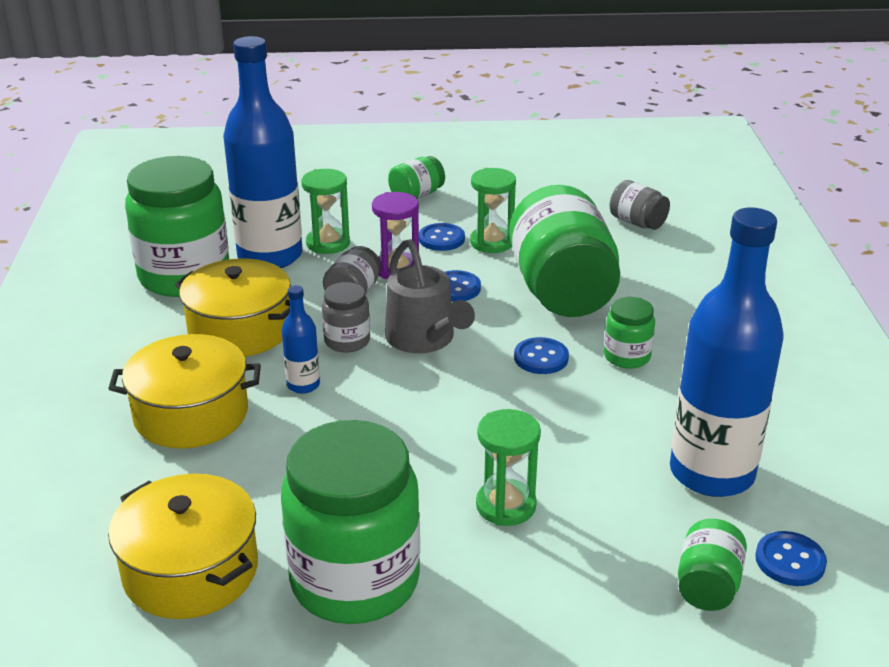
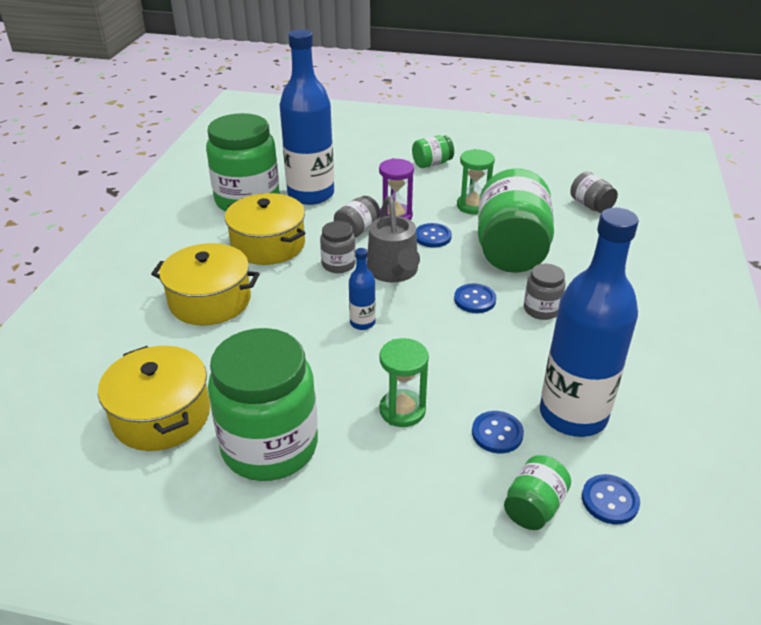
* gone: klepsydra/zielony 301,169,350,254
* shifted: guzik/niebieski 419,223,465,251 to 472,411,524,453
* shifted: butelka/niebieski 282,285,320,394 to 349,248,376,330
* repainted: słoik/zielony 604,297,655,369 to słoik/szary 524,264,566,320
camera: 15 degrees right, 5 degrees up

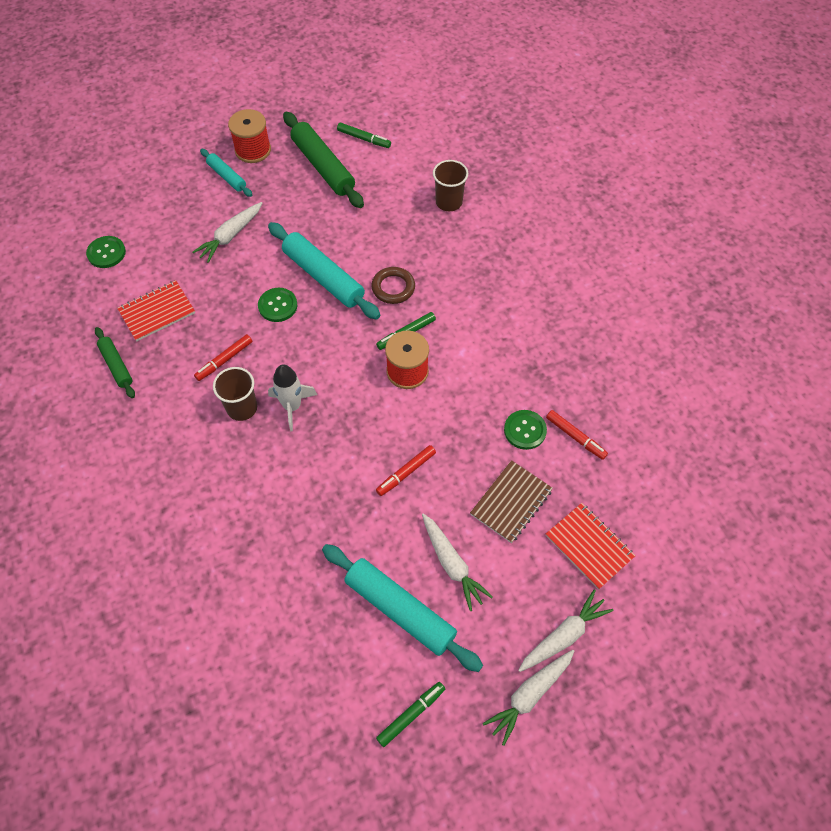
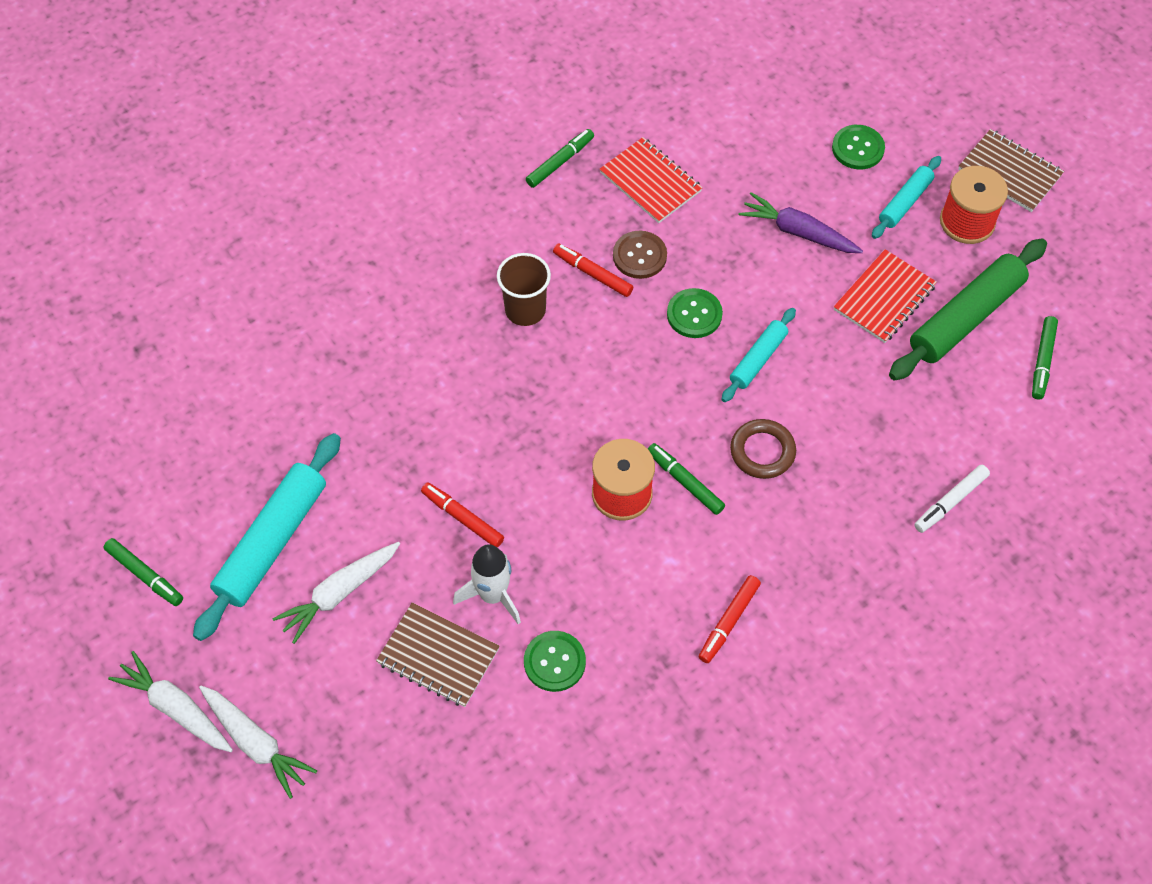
* swapped: szklanka/brązowy 433,160,468,211 to flamaster/biały 914,465,990,533
* repainted: marchewka/biały 193,202,262,263 to marchewka/fioletowy 739,192,863,253
* scaled: wałek do ciasta/turkusowy 268,222,381,320 = 721,308,796,402 x0.55
* shifted: guzik/zielony 86,236,126,268 to 832,125,885,169
* swapped: wałek do ciasta/zielony 95,327,135,398 to flamaster/zielony 526,129,594,188
* shifted: rakieta/biały 268,365,317,431 to 453,544,521,624
* shifted: flamaster/czerwony 546,410,608,460 to 699,575,761,663
* shifted: zeszyt/czerwony 546,503,636,590 to 834,249,937,343
* new: zeszyt/brązowy 958,129,1064,212
* new: guzik/brązowy 613,231,667,279
camera: 80 degrees right, 0 degrees up

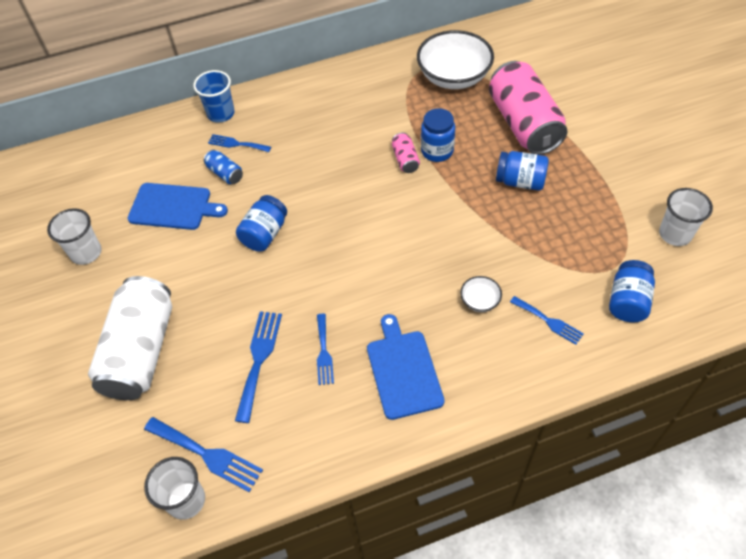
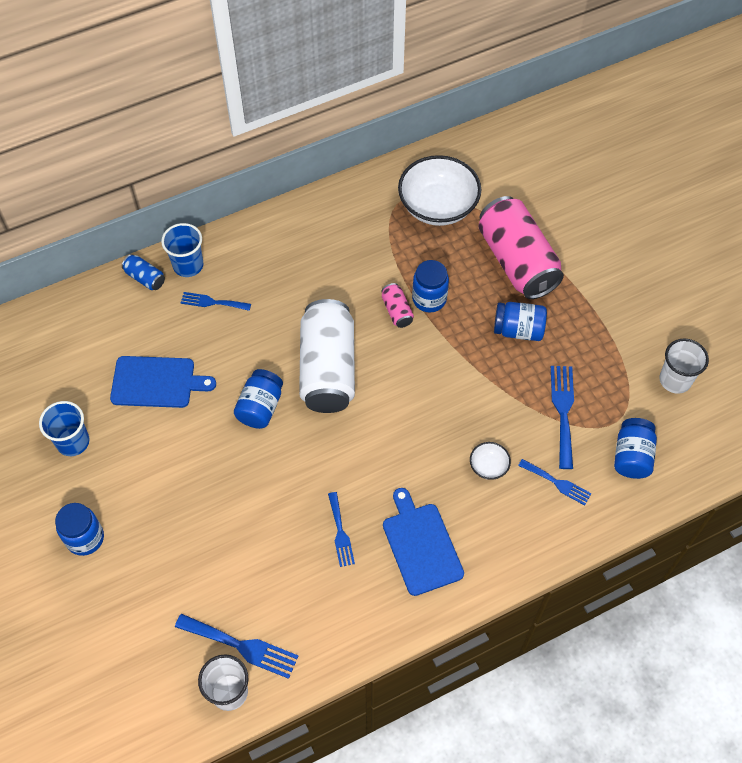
* shifted: puszka/niebieski 204,150,243,184 to 122,254,165,290
* repainted: szklanka/biały 47,208,102,265 to szklanka/niebieski 39,401,90,456
* shifted: puszka/biały 88,276,172,400 to 299,299,355,413
* shifted: widelec/niebieski 235,311,282,423 to 551,366,574,469
* new: słoik/niebieski 55,503,104,556
camera: 10 degrees left, 5 degrees up

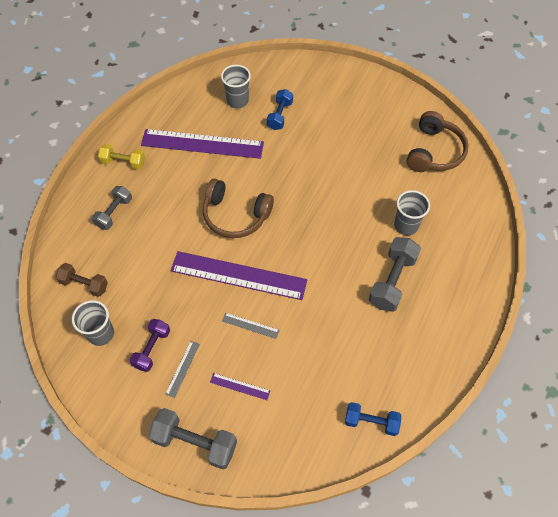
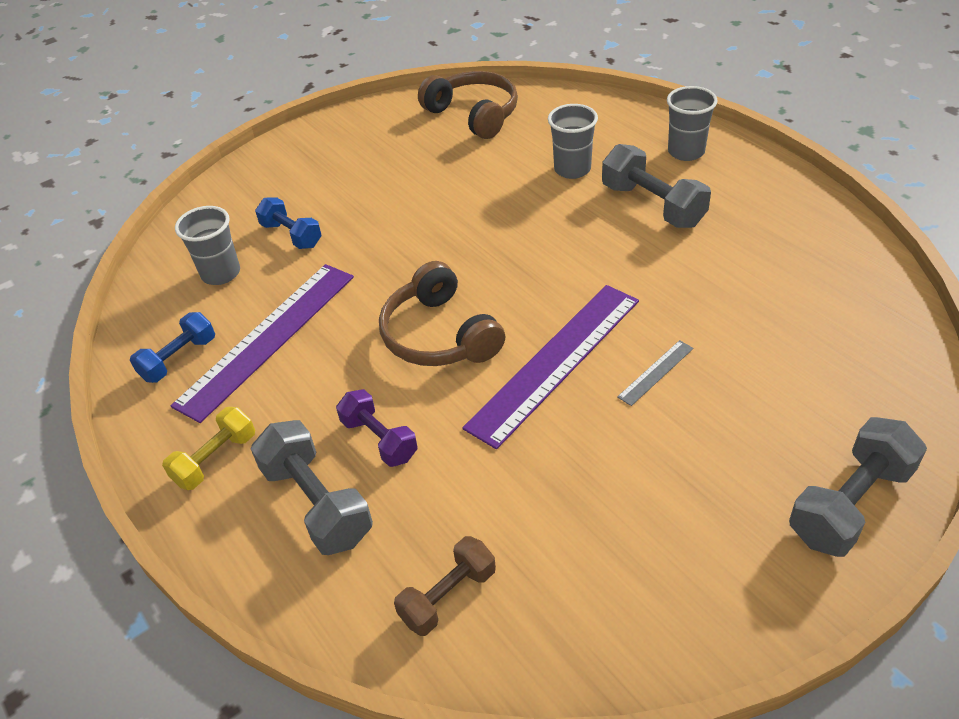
* rotated: słuchawki/brązowy 203,179,274,238 = 379,261,505,366 105 degrees clockwise
* scaled: hantel/szary 92,186,132,230 = 251,420,373,555 x1.52
* shifted: szklanka/szary 72,300,114,346 to 667,86,718,161
* shifted: hantel/fioletowy 130,319,170,372 to 336,389,418,467
* gone: linijka/szary 165,341,200,398
* gone: linijka/fioletowy 210,373,270,400
* shifted: hantel/niebieski 345,402,401,436 to 130,312,215,383
camera: 60 degrees left, 15 degrees down

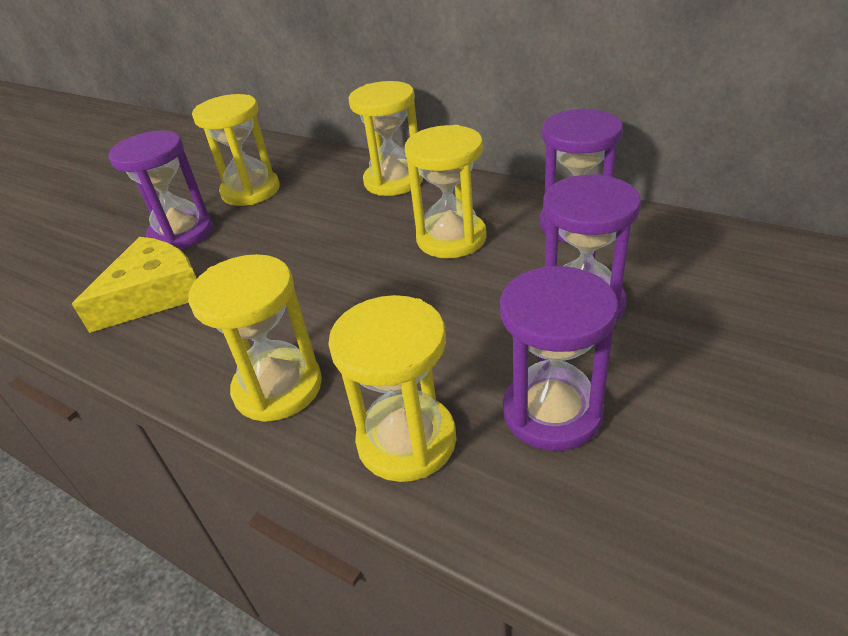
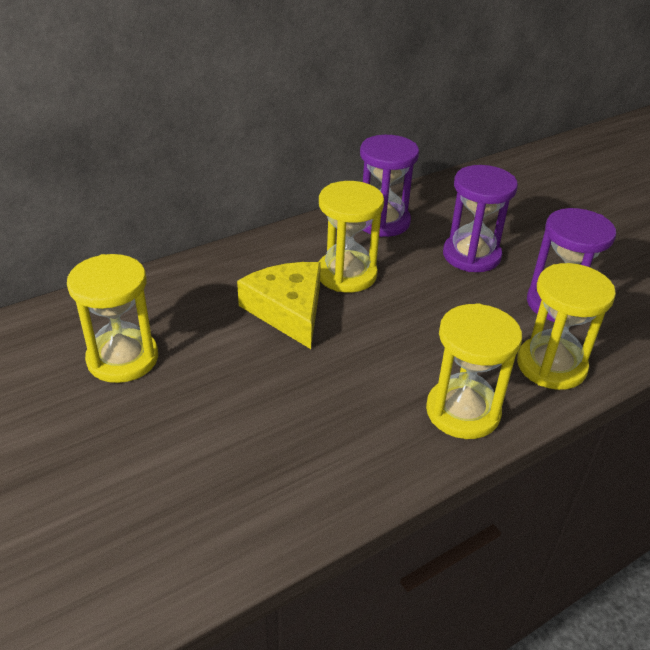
* gone: klepsydra/żółty 348,81,423,196
* gone: klepsydra/fioletowy 109,131,213,250
* shifted: ser/żółty 72,237,197,333 to 237,262,321,349
camera: 70 degrees left, 0 degrees up

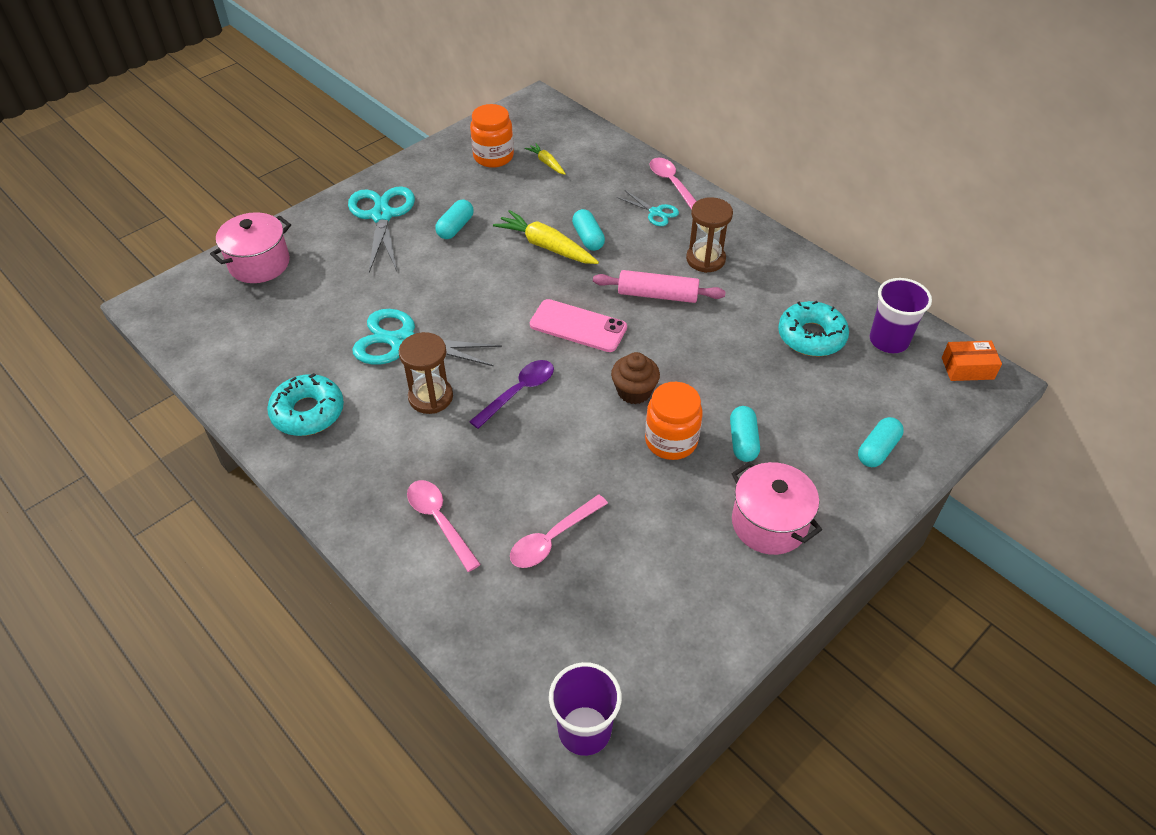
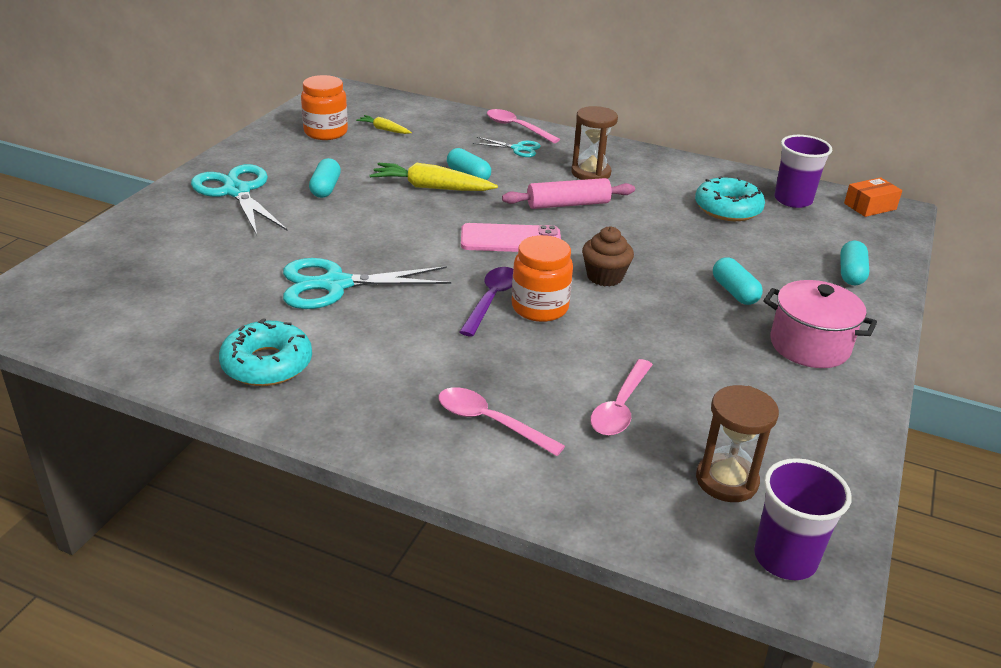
* gone: garnek/różowy 210,212,291,283
* shifted: klepsydra/brązowy 399,332,453,414 to 696,385,779,502
* shifted: słoik/pomarańczowy 645,382,703,460 to 512,235,573,322
camera: 25 degrees left, 15 degrees down

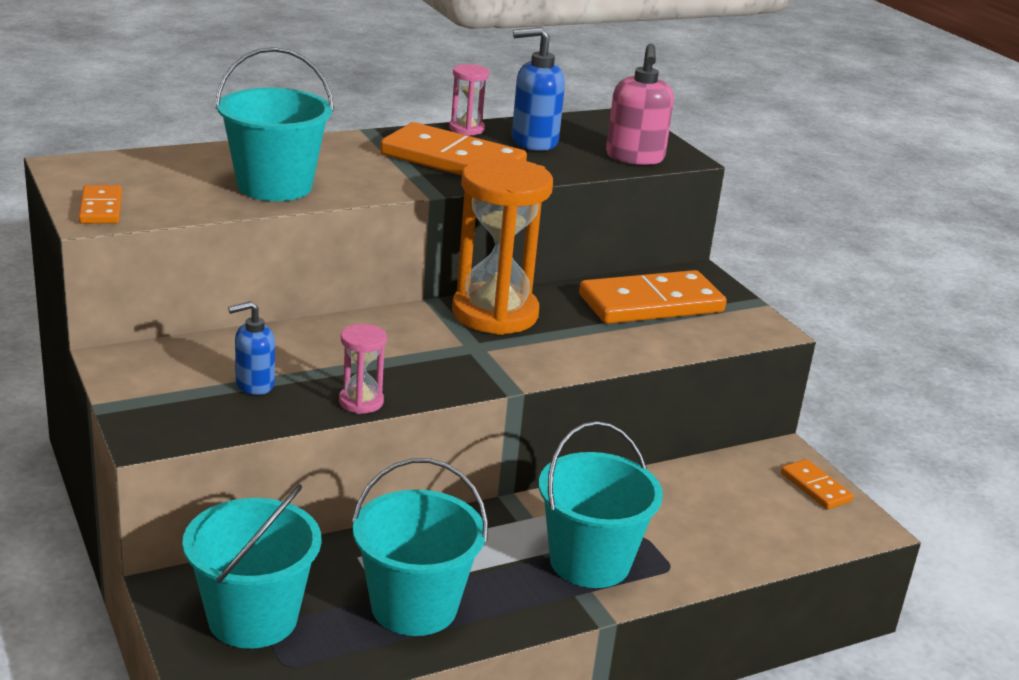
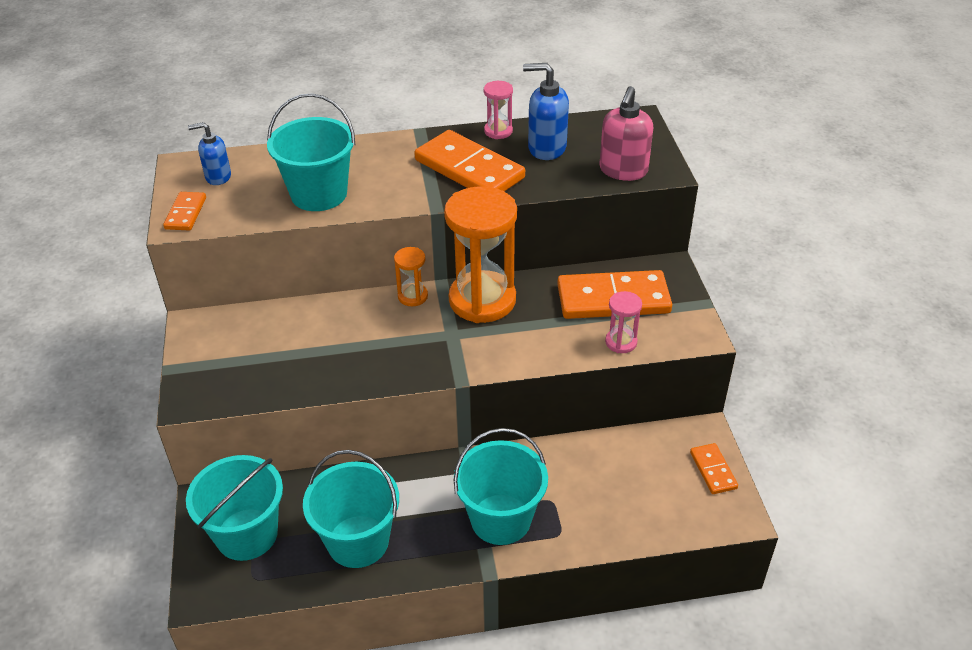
* shifted: dozownik mydła/niebieski 228,301,275,395 to 188,122,231,185
* shifted: klepsydra/różowy 339,324,387,414 to 605,291,642,353
* new: klepsydra/pomarańczowy 394,247,428,306
camera: 20 degrees right, 15 degrees up

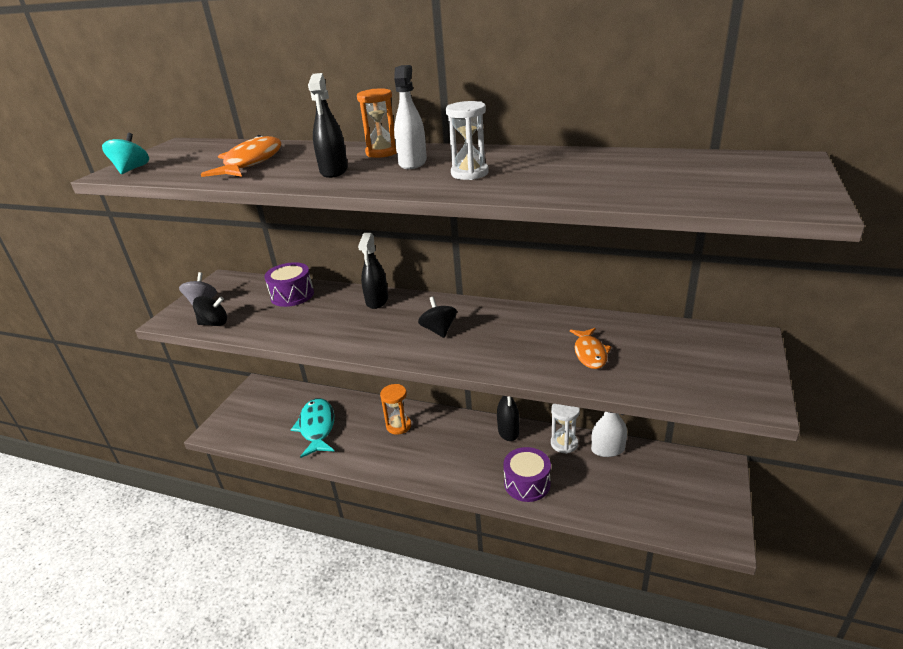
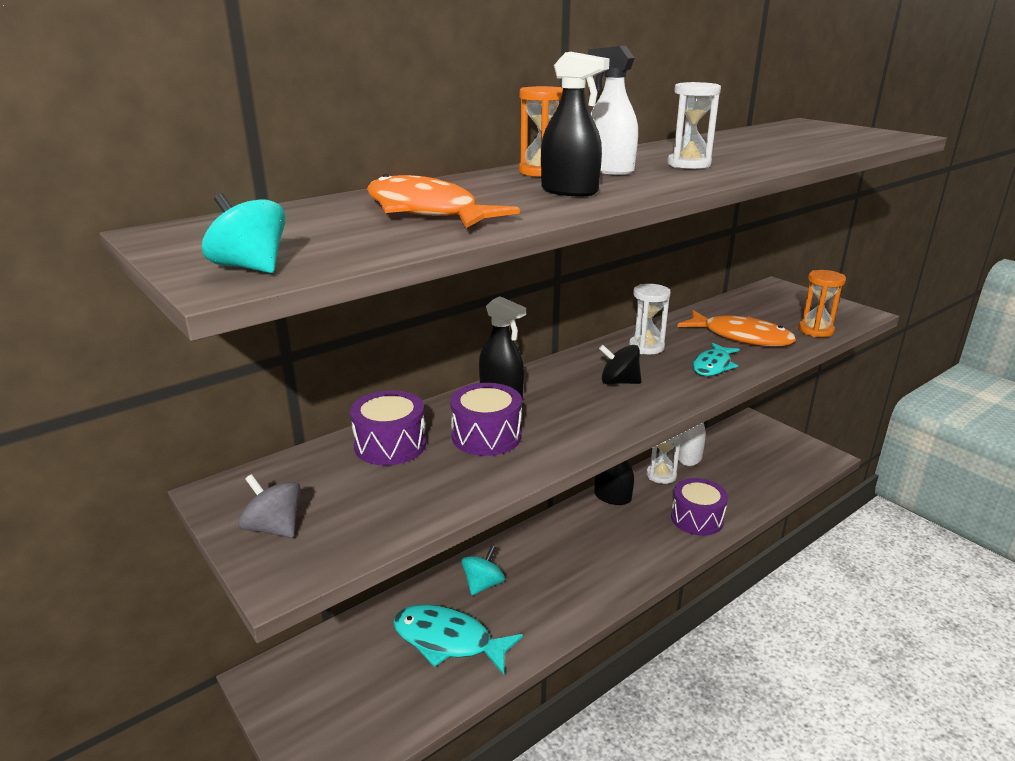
* gone: bączek/czarny 193,296,227,326
* scaled: ryba/pomarańczowy 570,328,611,369 = 678,310,796,346 x1.58
* shifted: klepsydra/pomarańczowy 380,384,411,435 to 798,270,846,337
* new: klepsydra/biały 629,284,671,354
* new: ryba/turkusowy 693,343,740,376
* new: bęben/fioletowy 450,383,522,456
* new: bączek/turkusowy 461,545,505,595
camera: 60 degrees left, 5 degrees down

